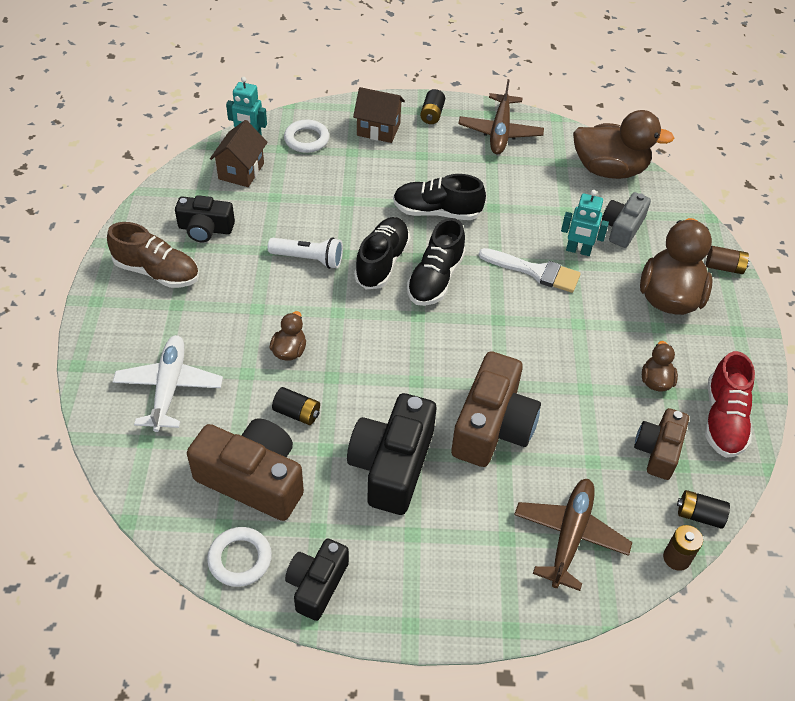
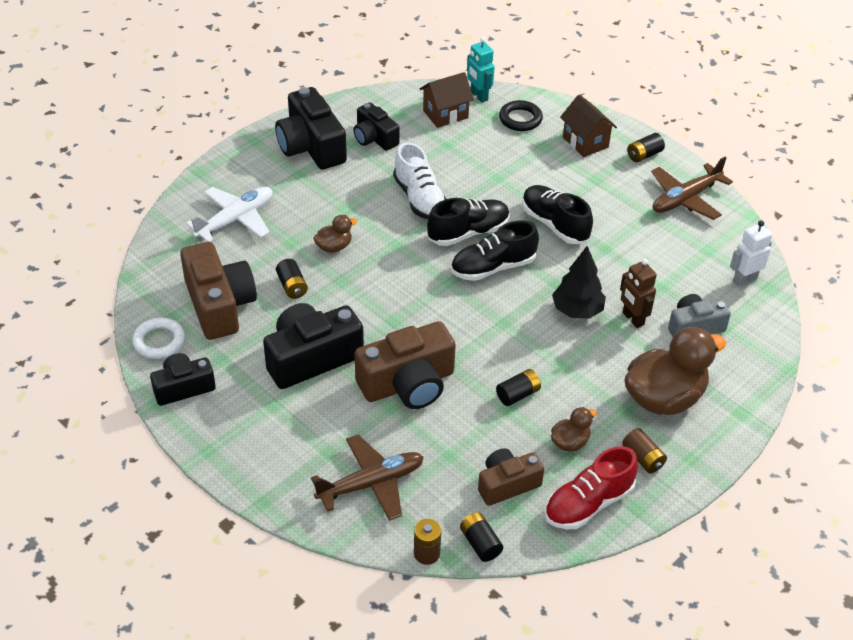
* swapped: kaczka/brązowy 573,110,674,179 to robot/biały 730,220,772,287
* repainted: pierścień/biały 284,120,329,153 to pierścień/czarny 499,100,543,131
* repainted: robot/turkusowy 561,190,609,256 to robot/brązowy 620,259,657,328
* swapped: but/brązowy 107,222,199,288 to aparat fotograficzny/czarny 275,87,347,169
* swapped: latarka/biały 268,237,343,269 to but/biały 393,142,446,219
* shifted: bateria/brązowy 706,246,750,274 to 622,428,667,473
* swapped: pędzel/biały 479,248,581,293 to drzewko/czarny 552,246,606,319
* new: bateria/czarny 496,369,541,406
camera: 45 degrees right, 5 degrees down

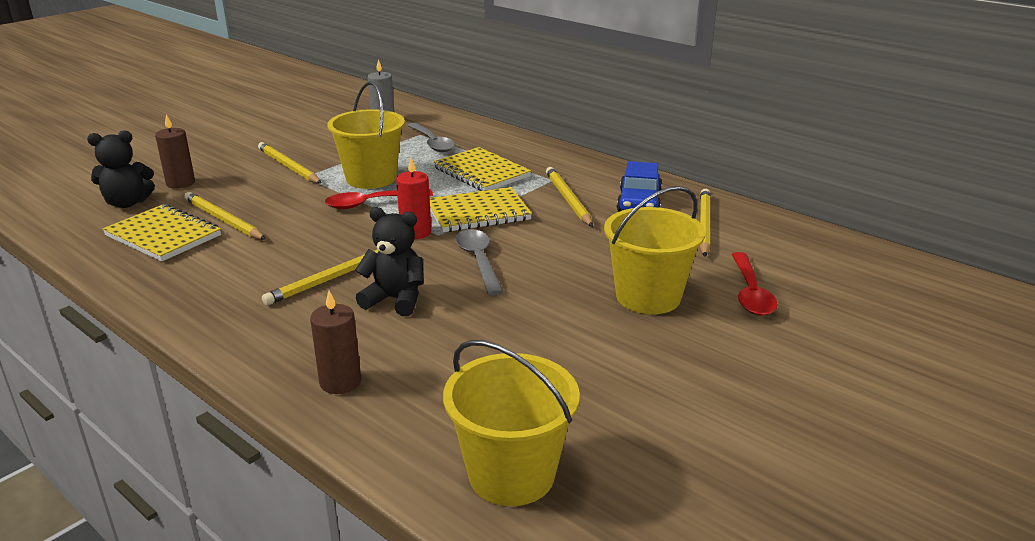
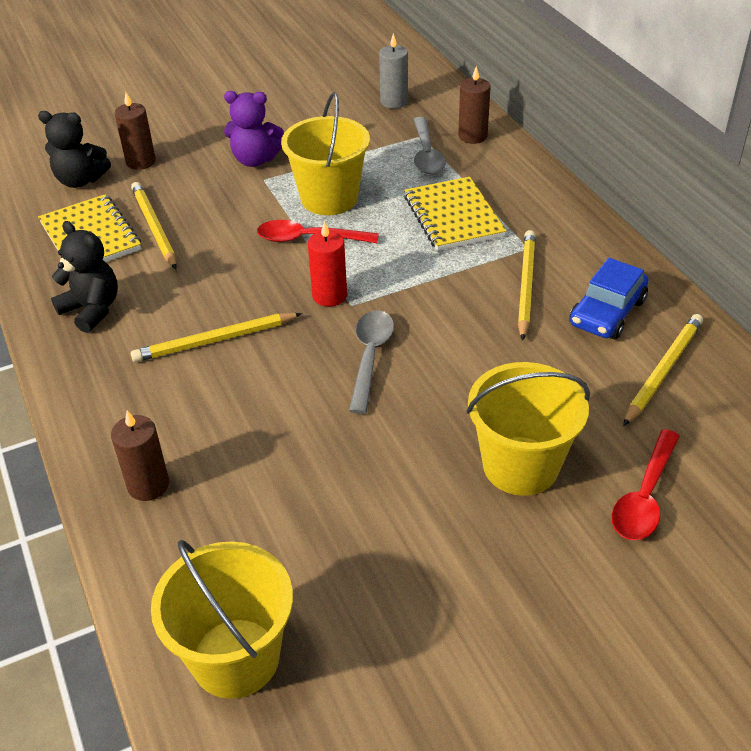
* swapped: ołówek/żółty 258,142,322,183 to miś/fioletowy 224,91,284,167
* gone: zeszyt/żółty 430,187,532,232
* shifted: miś/czarny 355,207,424,316 to 51,221,118,333
* new: świeca/brązowy 458,66,491,144
camera: 25 degrees right, 15 degrees up

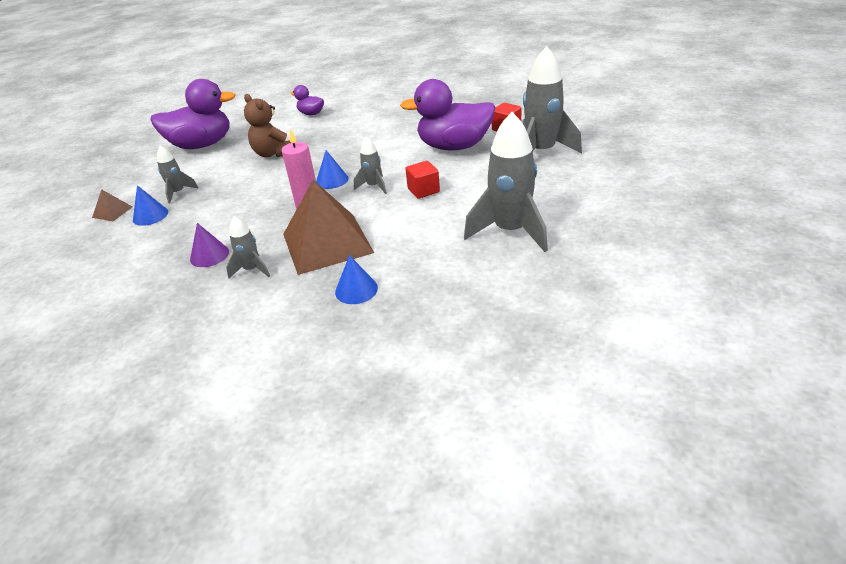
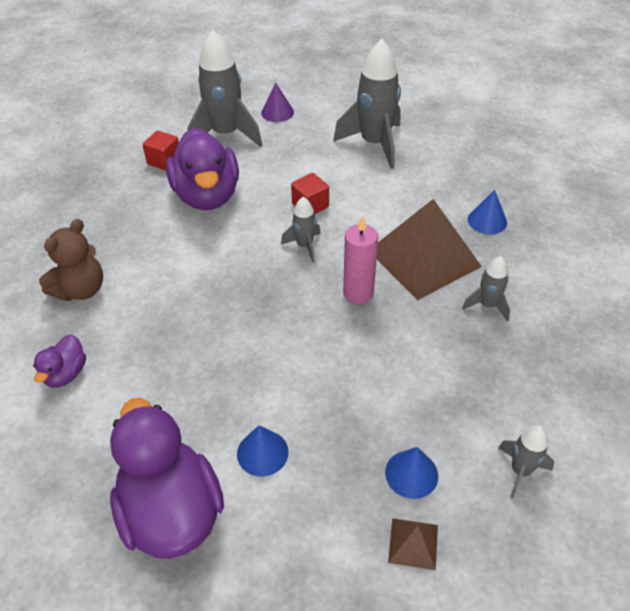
* shifted: miś/brązowy 244,94,291,157 to 39,219,103,301
* shifted: rakieta/szary 157,145,199,204 to 498,425,554,498
* shifted: stożek/niebieski 316,150,349,189 to 237,425,289,477
* shifted: stożek/fioletowy 190,223,229,267 to 261,83,294,122
camera: 105 degrees left, 10 degrees up

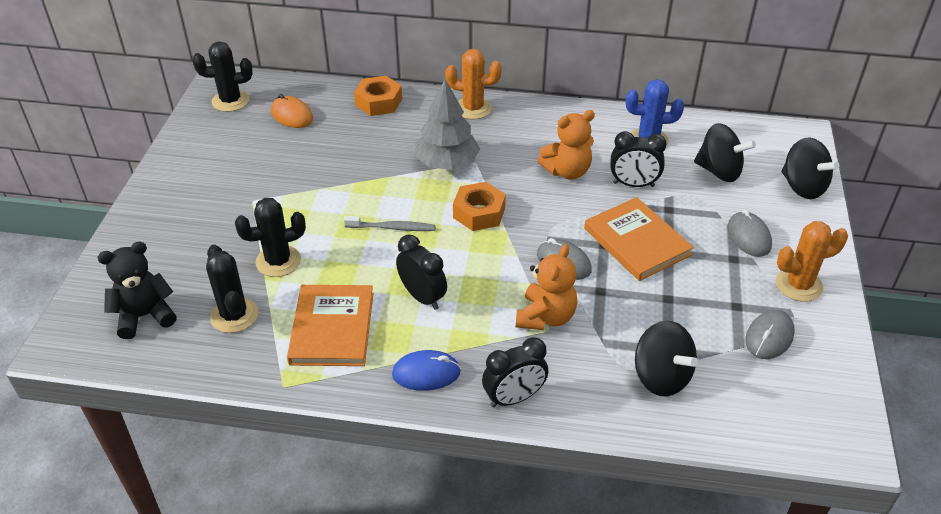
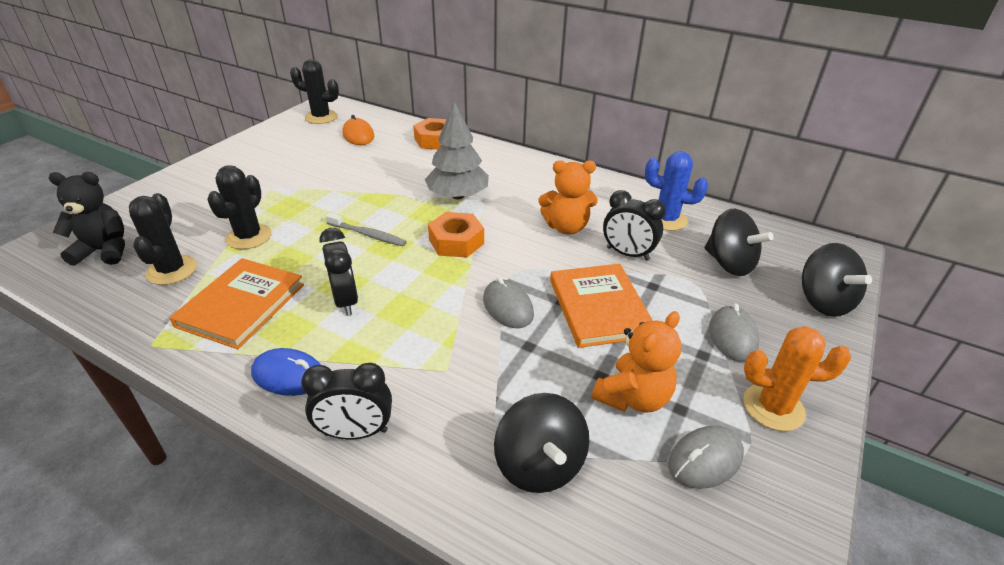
* gone: kaktus/pomarańczowy 445,49,502,120
* rotated: kaktus/czarny 235,198,306,277 = 207,165,272,249 75 degrees counterclockwise
* shifted: miś/pomarańczowy 516,244,577,330 to 592,311,681,413
camera: 20 degrees right, 5 degrees down

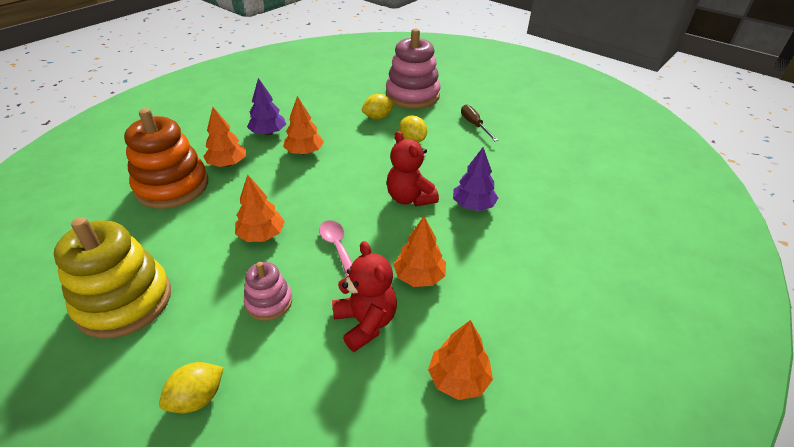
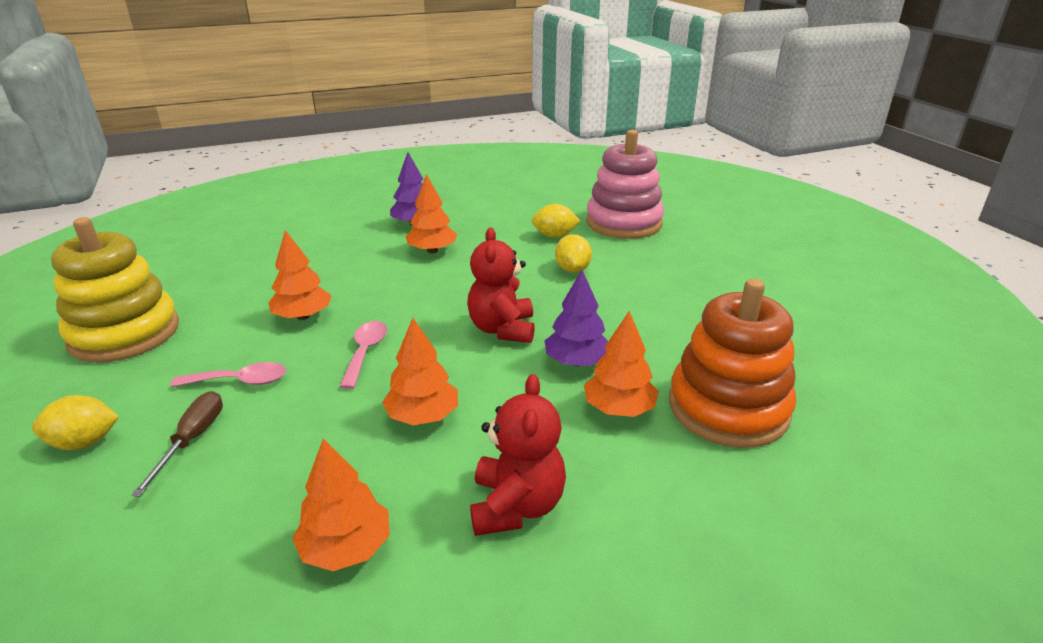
* shifted: śrubokręt/brązowy 461,104,498,141 to 131,391,223,497
* shifted: drzewko/pomarańczowy 203,107,246,167 to 584,311,659,417
* shifted: zabawka nakładanka/pomarańczowy 124,108,208,209 to 669,279,796,448
* shifted: miś/czerwony 332,241,397,352 to 470,374,566,536
* swapped: zabawka nakładanka/różowy 244,262,292,321 to łyżka/różowy 171,362,286,387
camera: 30 degrees right, 10 degrees down

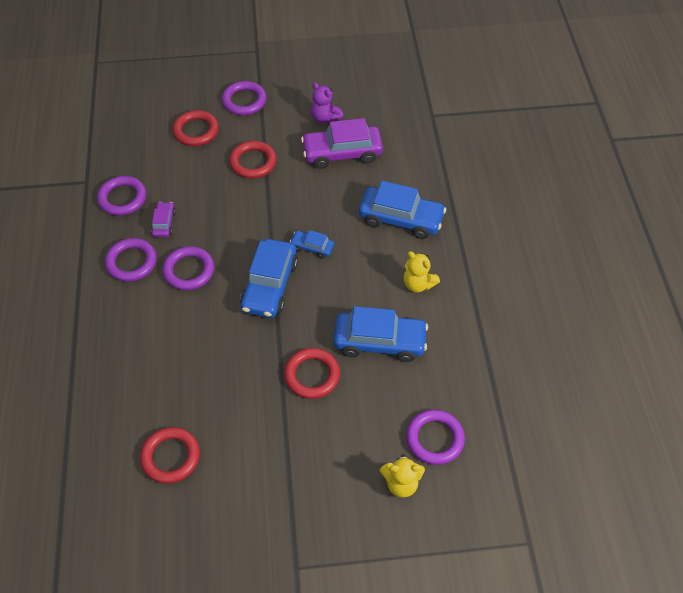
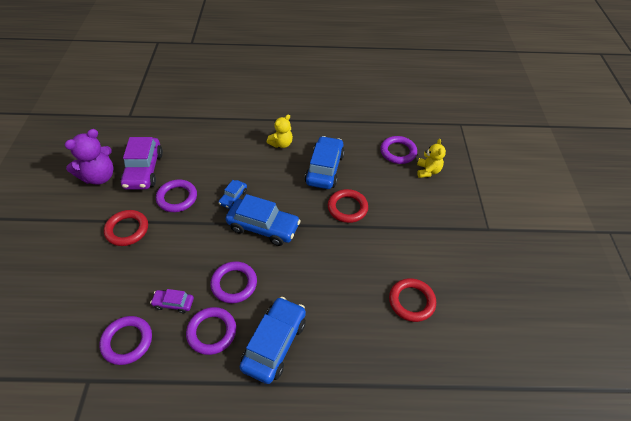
* shifted: pierścień/fioletowy 222,81,267,115 to 156,179,197,212
* scaled: miś/fioletowy 311,82,344,124 = 65,129,113,185 x1.56
* gone: pierścień/czerwony 173,110,219,146
* shifted: samochód/niebieski 359,181,446,239 to 240,297,306,384
camera: 85 degrees left, 5 degrees down

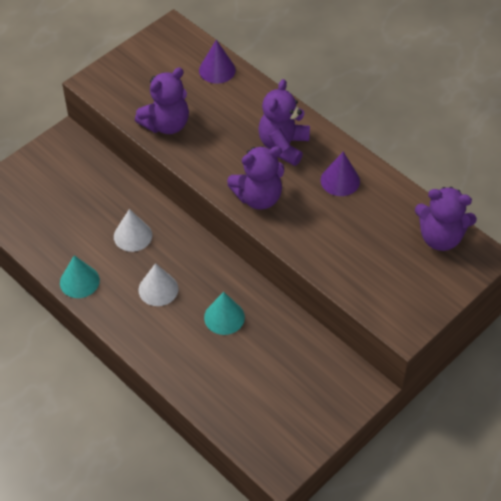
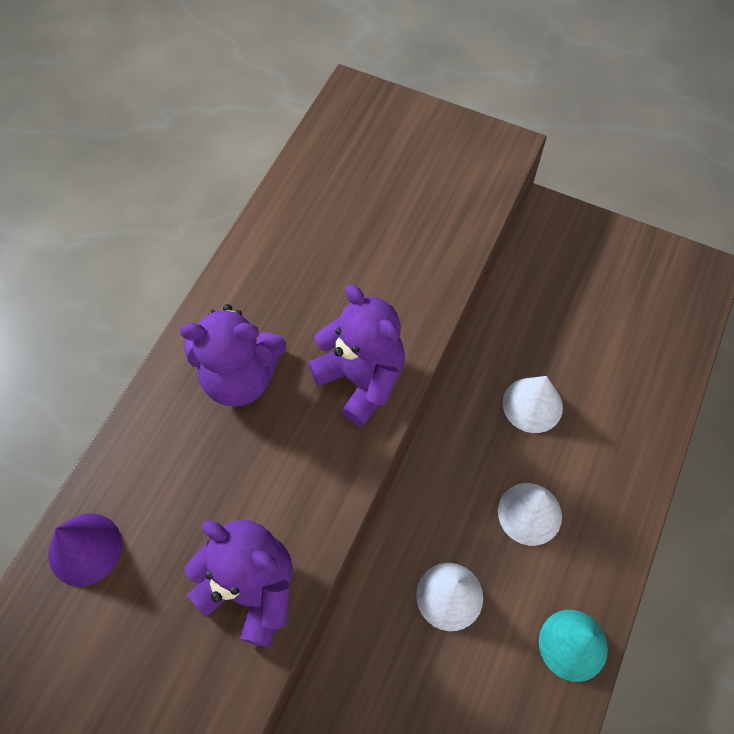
* gone: stożek/fioletowy 321,152,360,196
* gone: miś/fioletowy 415,187,477,251
* repainted: stożek/turkusowy 204,292,245,335 to stożek/biały 503,376,563,433
camera: 110 degrees left, 10 degrees up

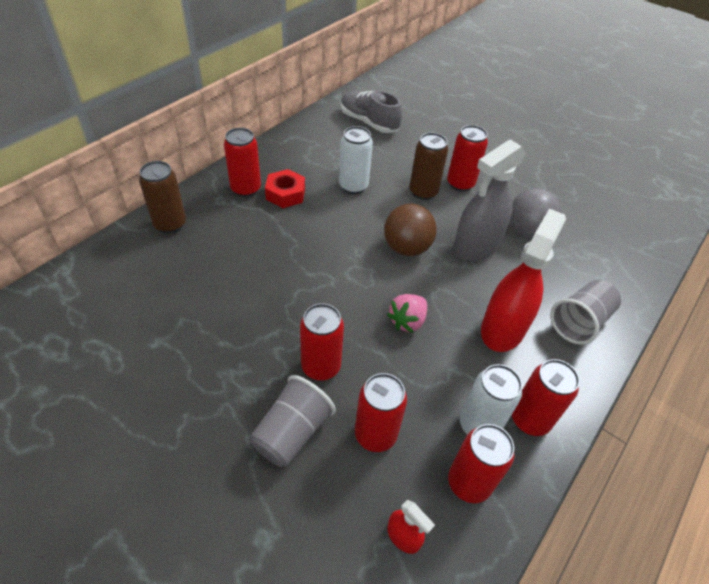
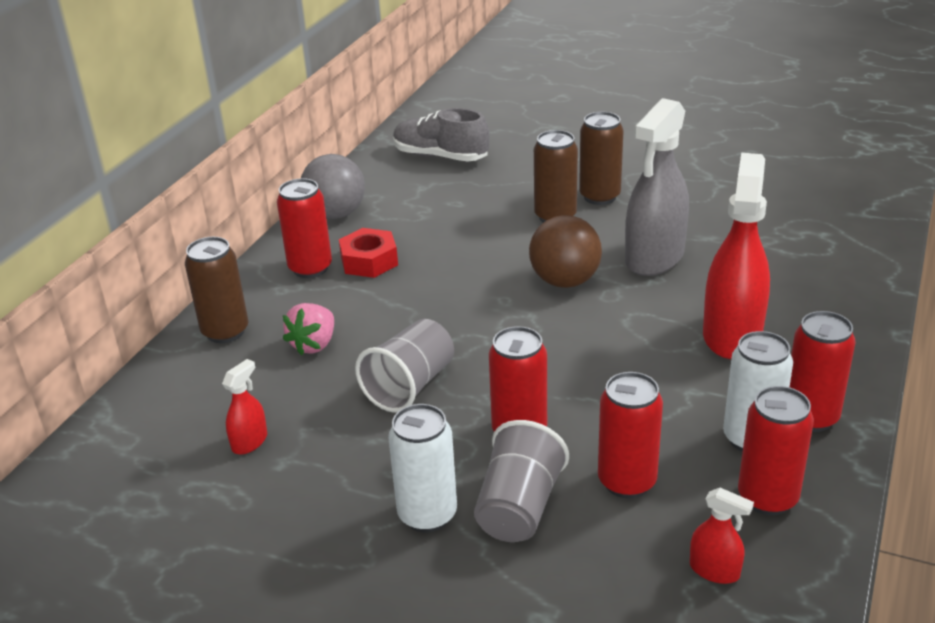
* repainted: puszka/czerwony 447,125,488,191 to puszka/brązowy 579,112,624,205
* shifted: puszka/biały 339,126,373,194 to 388,404,457,532
* shifted: piłka/szary 510,188,562,238 to 301,154,365,219
* shifted: szklanka/szary 550,280,621,345 to 355,319,454,413
* shifted: truskawka/różowy 387,294,427,333 to 283,303,334,356
* new: spryskiwacz/czerwony 222,359,267,454
camera: 10 degrees left, 15 degrees down

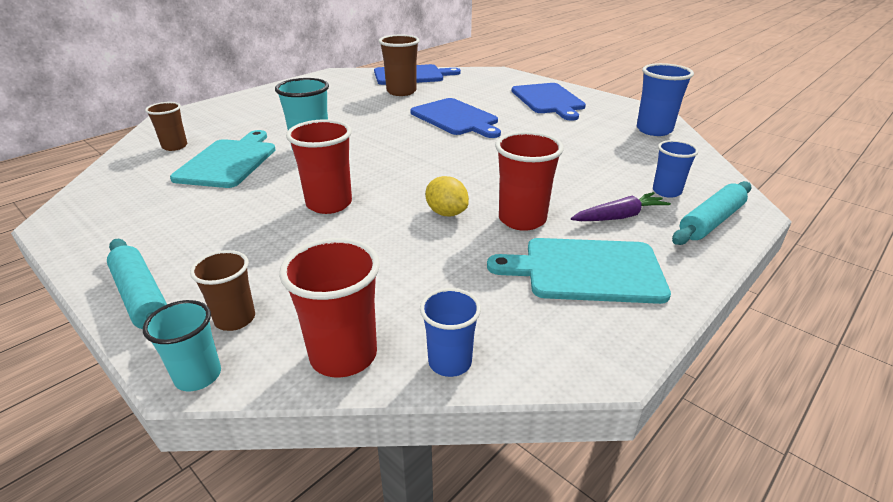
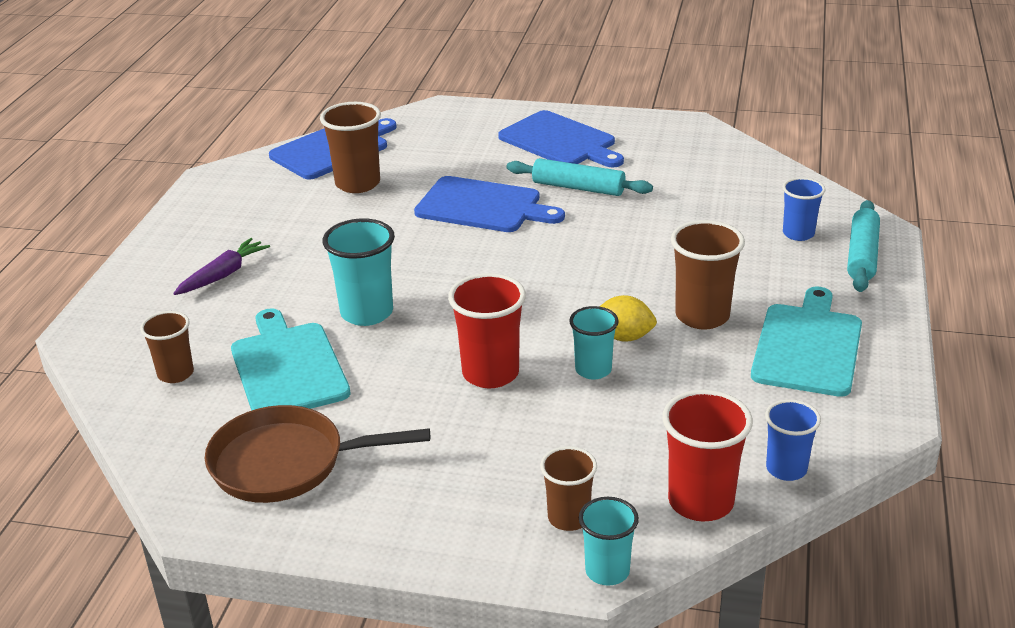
* gone: szklanka/niebieski 637,63,694,136
* repainted: szklanka/czerwony 495,132,564,231 to szklanka/brązowy 671,220,745,329
* shifted: marchewka/fioletowy 571,192,671,221 to 173,238,270,295
* rotated: deska do krojenia/turkusowy 487,238,671,304 = 751,287,862,397 135 degrees clockwise
* shifted: wałek do ciasta/turkusowy 107,239,167,329 to 507,158,653,196
* new: szklanka/turkusowy 569,306,618,380
* new: patelnia/brązowy 205,405,430,503
camera: 30 degrees left, 0 degrees up

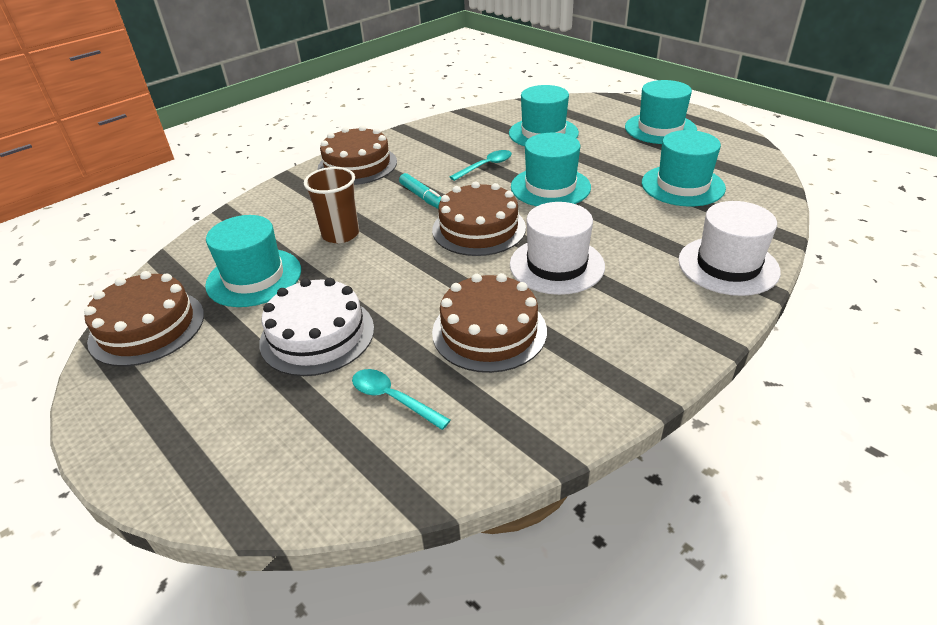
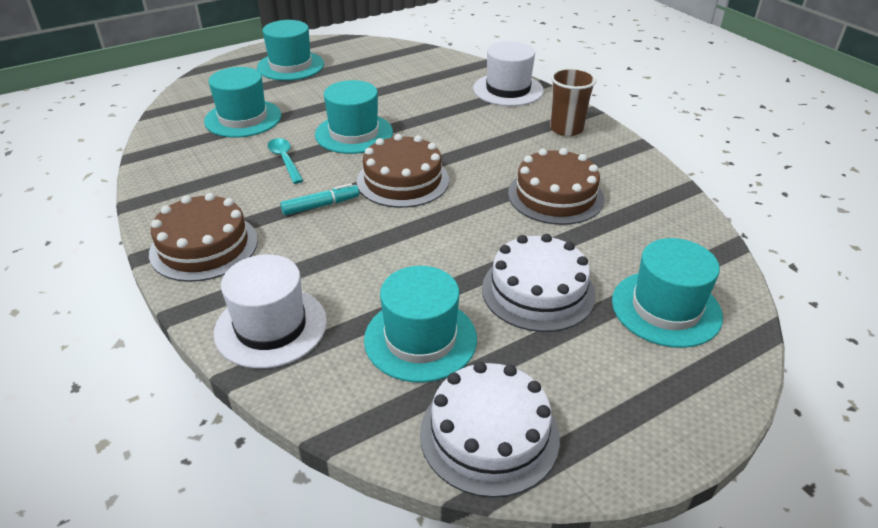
* shifted: kapelusz/turkusowy 642,130,726,207 to 612,238,723,348
* shifted: szklanka/brązowy 304,167,359,243 to 550,68,596,136
* shifted: kapelusz/biały 510,202,605,295 to 214,254,327,369
* repainted: tort/brązowy 84,271,204,367 to tort/biały 420,362,560,498
* gone: łyżka/turkusowy 352,369,451,430
camera: 80 degrees left, 0 degrees up

